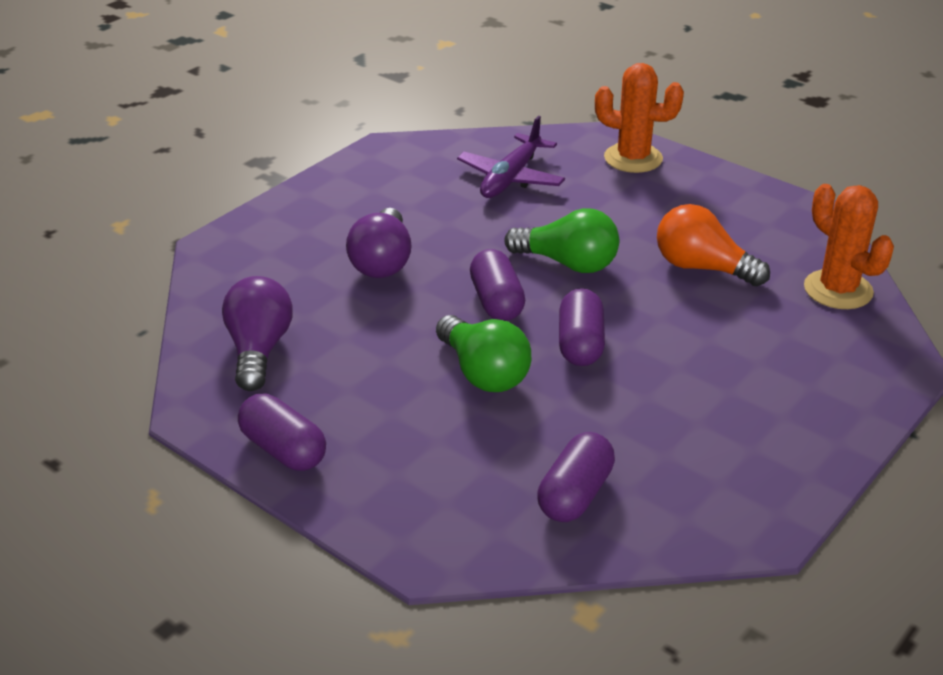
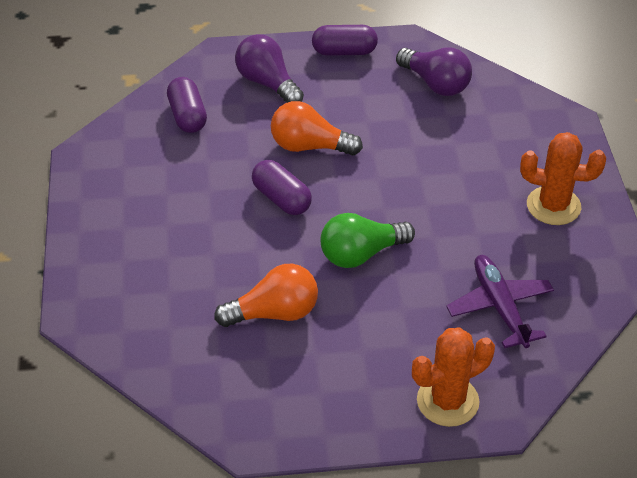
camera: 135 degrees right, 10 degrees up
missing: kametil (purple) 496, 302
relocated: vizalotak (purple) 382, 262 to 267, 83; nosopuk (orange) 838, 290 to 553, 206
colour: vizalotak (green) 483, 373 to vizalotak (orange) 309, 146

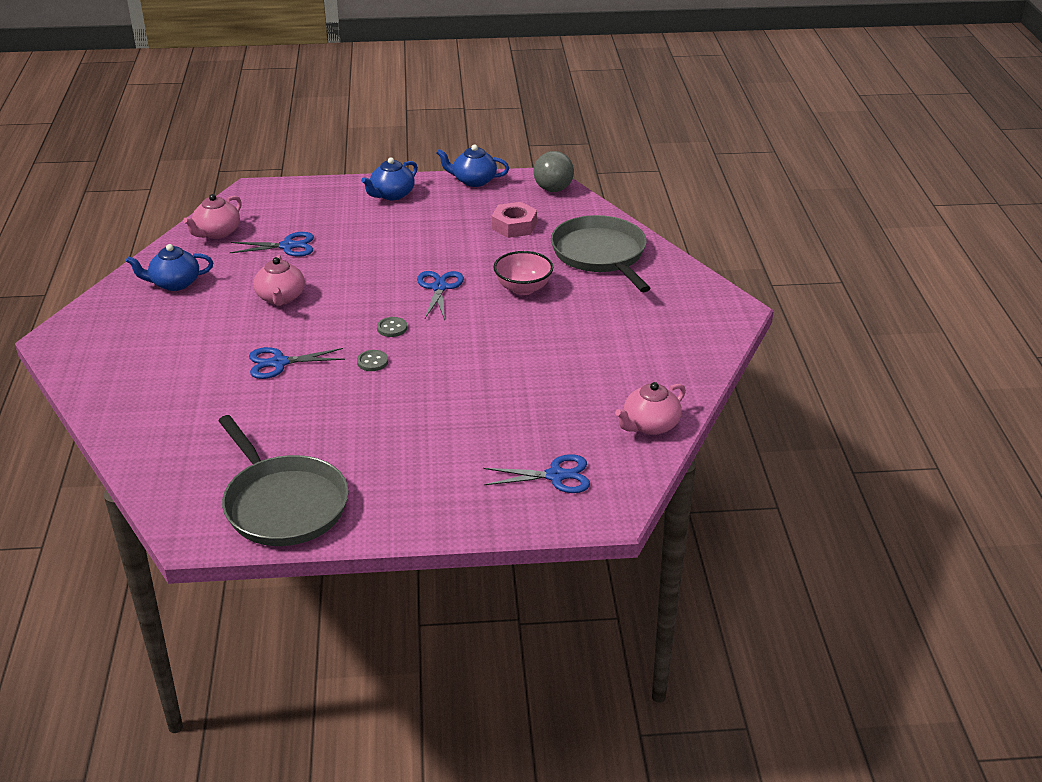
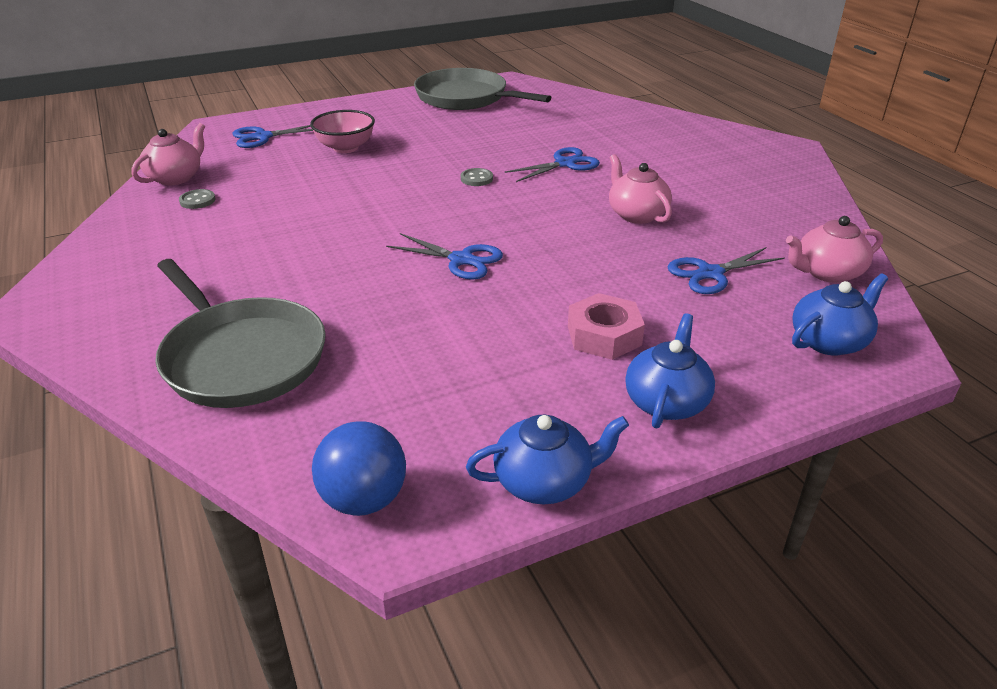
camera: 160 degrees right, 0 degrees up
relocated: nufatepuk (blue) 174, 283 to 829, 341; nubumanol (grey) 392, 328 to 197, 200; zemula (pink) 514, 226 to 604, 335; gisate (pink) 523, 288 to 345, 148
colour: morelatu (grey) 553, 189 to morelatu (blue) 364, 499
spun: nufatepuk (pink) 217, 232 = 827, 273 120 degrees counterclockwise; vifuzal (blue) 439, 288 = 461, 260 45 degrees counterclockwise

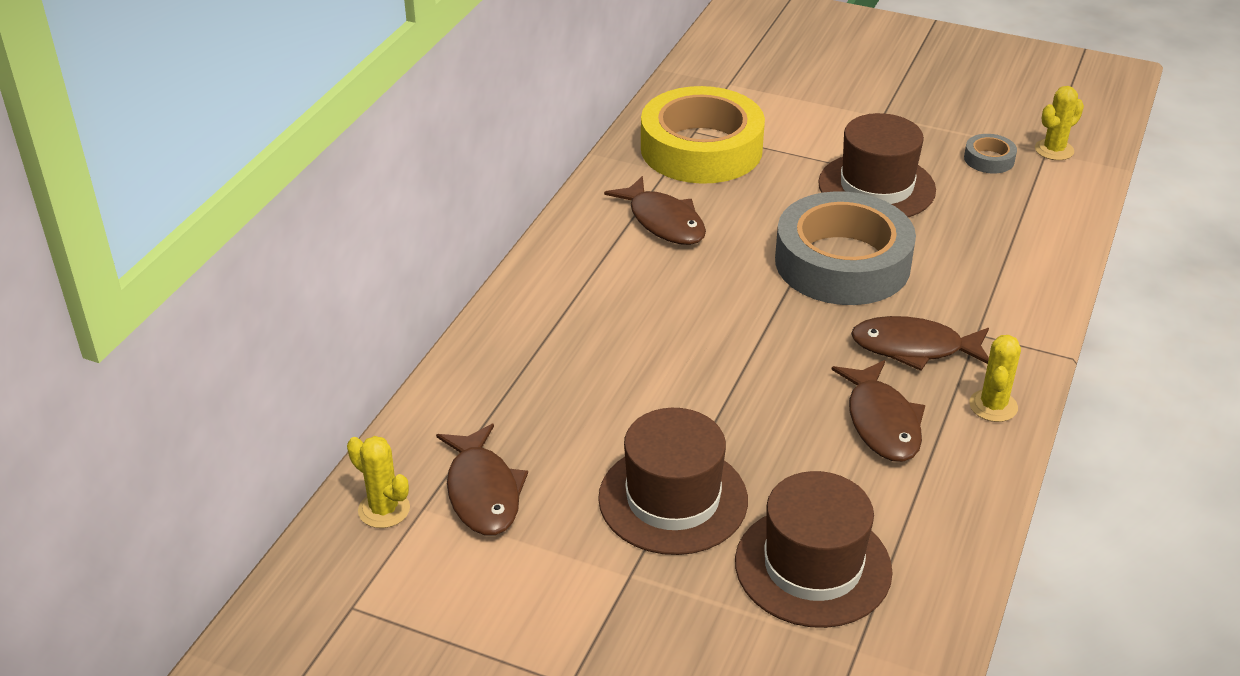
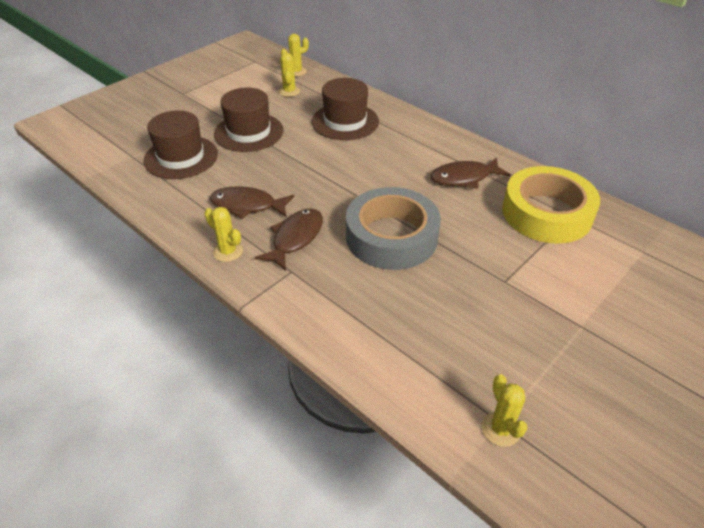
camera: 110 degrees right, 5 degrees up
missing: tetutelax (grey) 989, 159
relocated: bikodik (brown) 876, 187 to 345, 121
exchanged: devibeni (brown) 483, 492 to nosopuk (yellow) 289, 91

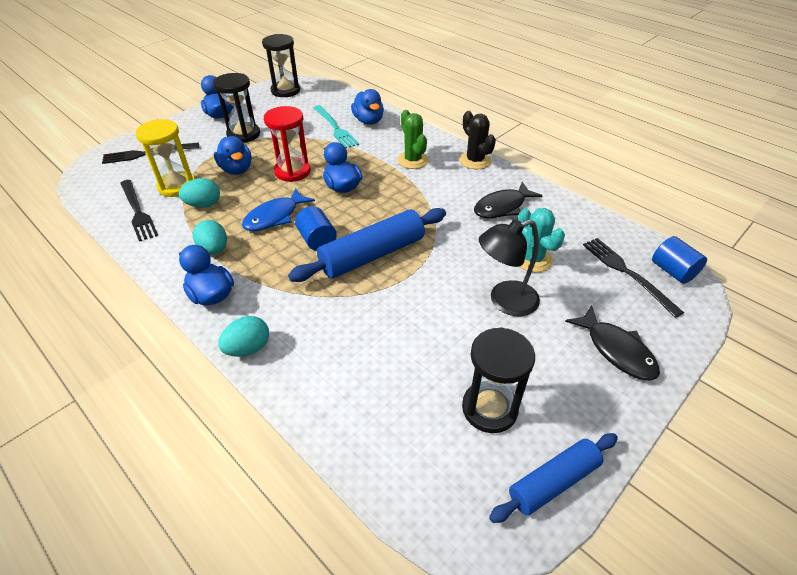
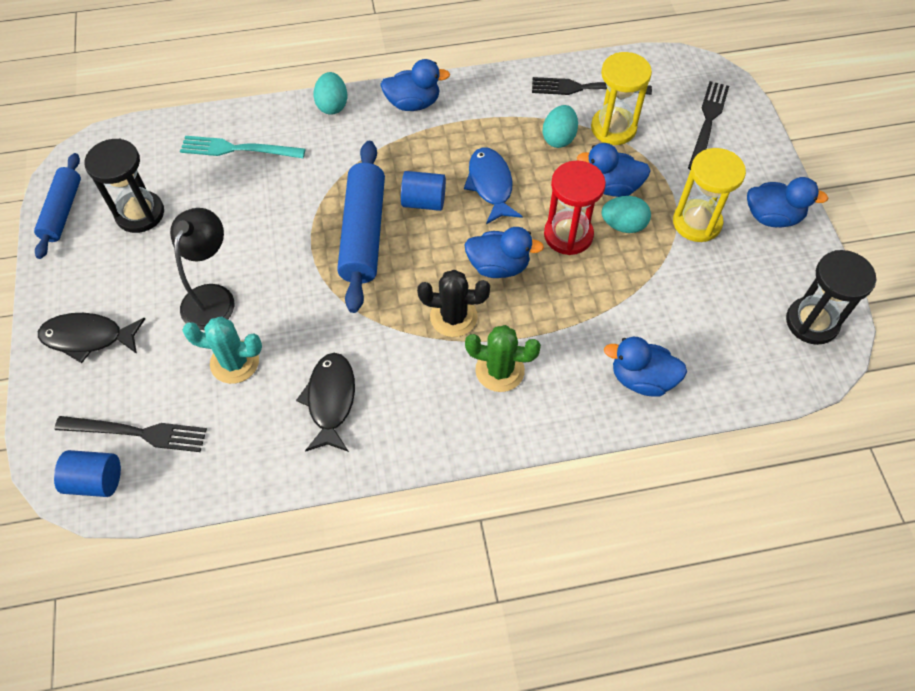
camera: 125 degrees right, 15 degrees up
relocated: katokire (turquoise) 214, 249 to 623, 225; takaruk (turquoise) 335, 128 to 238, 149; nosopuk (black) 475, 161 to 453, 317
colour: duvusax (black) 243, 134 to duvusax (yellow) 697, 222

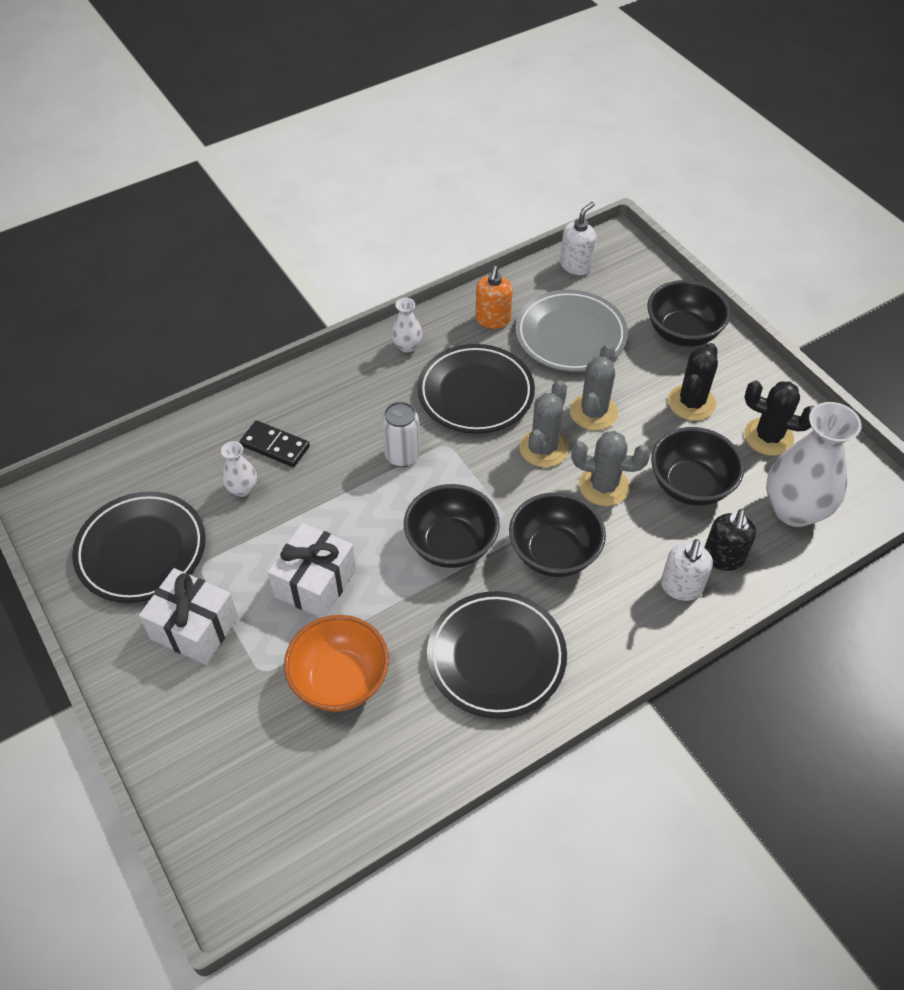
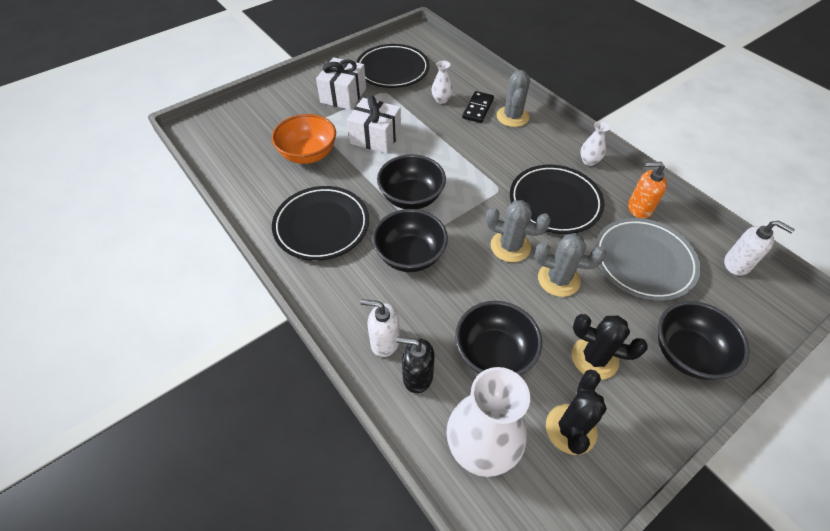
camera: 85 degrees right, 0 degrees up
missing: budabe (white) 402, 456
relocated: nosopuk (grey) 603, 486 to 512, 117

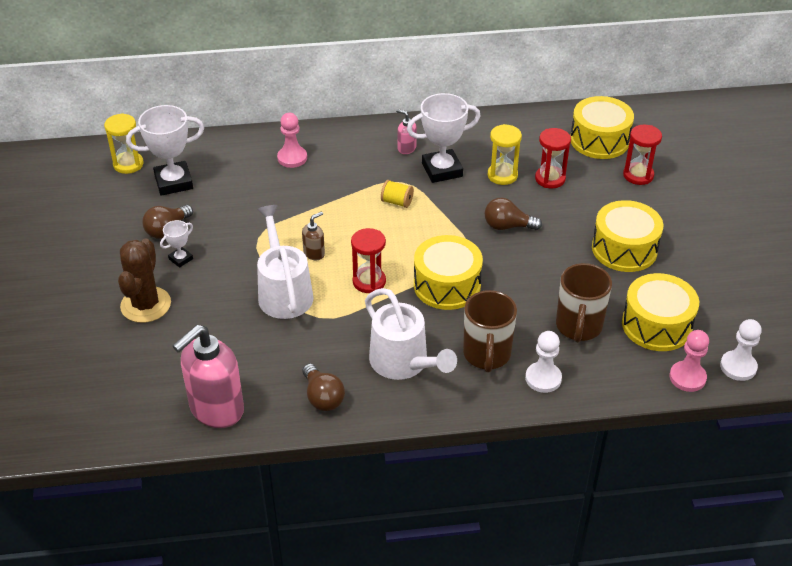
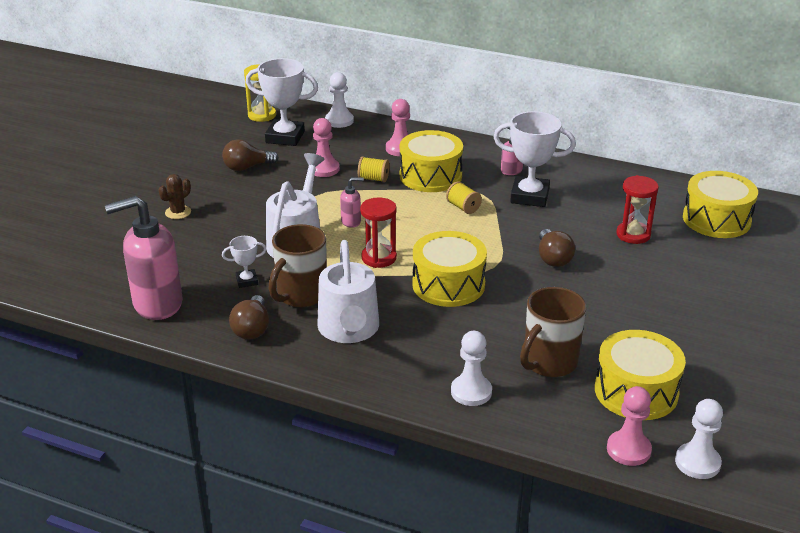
camera: 30 degrees right, 10 degrees down
missing: duvusax (yellow) 502, 175; duvusax (red) 638, 175
appeared: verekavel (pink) 324, 169; verekavel (white) 339, 121; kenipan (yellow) 373, 179
relocated: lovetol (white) 181, 259 to 247, 281; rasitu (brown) 487, 355 to 301, 295; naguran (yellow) 624, 249 to 430, 176
colour: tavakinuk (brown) 314, 253 to tavakinuk (pink) 351, 221
spun: vizalotak (brown) 507, 226 = 553, 258 135 degrees counterclockwise
size: nosopuk (brown) 146, 305 = 178, 212 x0.54

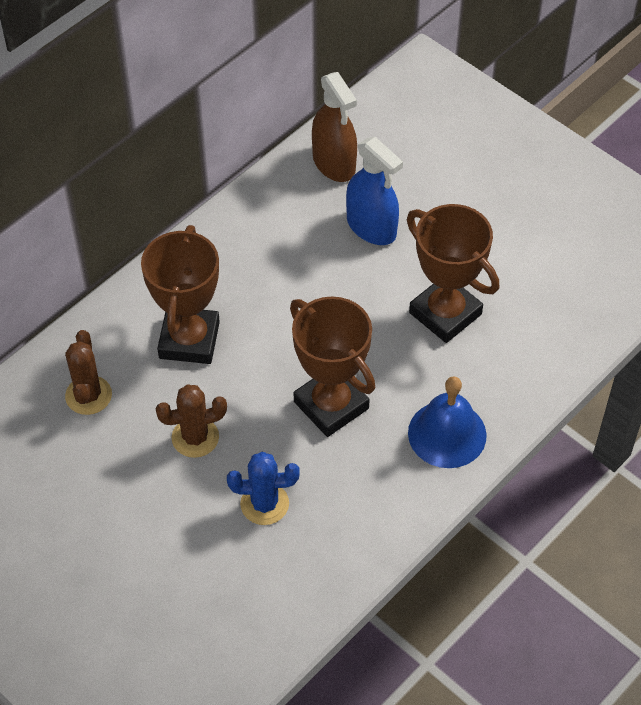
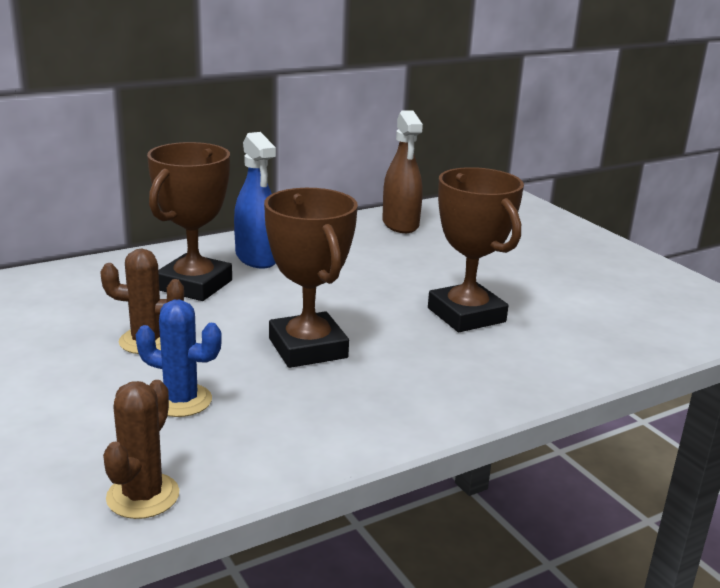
camera: 15 degrees right, 30 degrees down
missing: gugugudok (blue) 447, 434
relocated: nosopuk (brown) 88, 395 to 143, 496; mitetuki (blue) 371, 227 to 257, 257

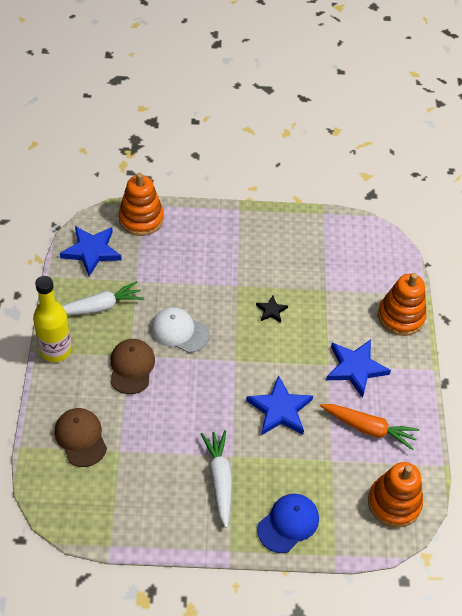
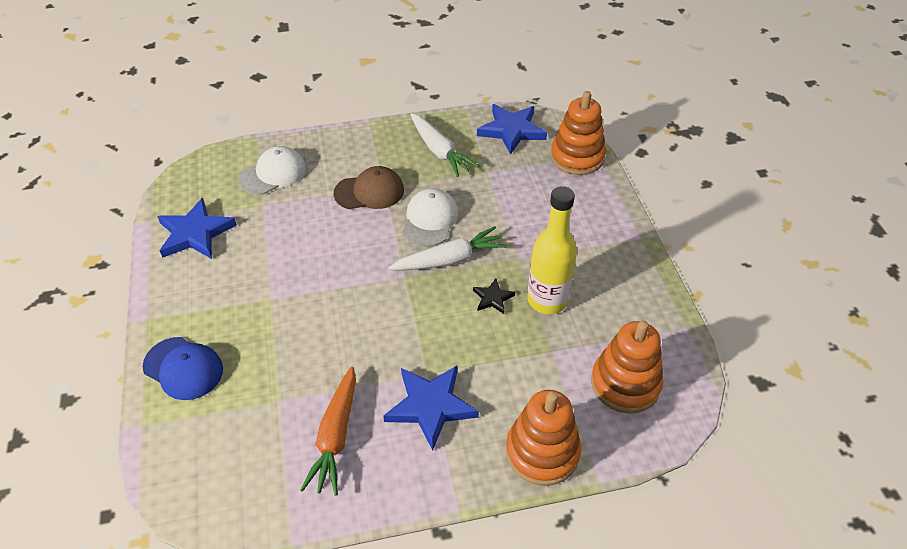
camera: 80 degrees right, 5 degrees down
relocated: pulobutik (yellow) 55, 350 to 547, 300; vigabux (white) 219, 480 to 449, 259; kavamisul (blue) 280, 409 to 195, 233; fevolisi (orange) 394, 503 to 625, 384
colour: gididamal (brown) 80, 438 to gididamal (white) 273, 174

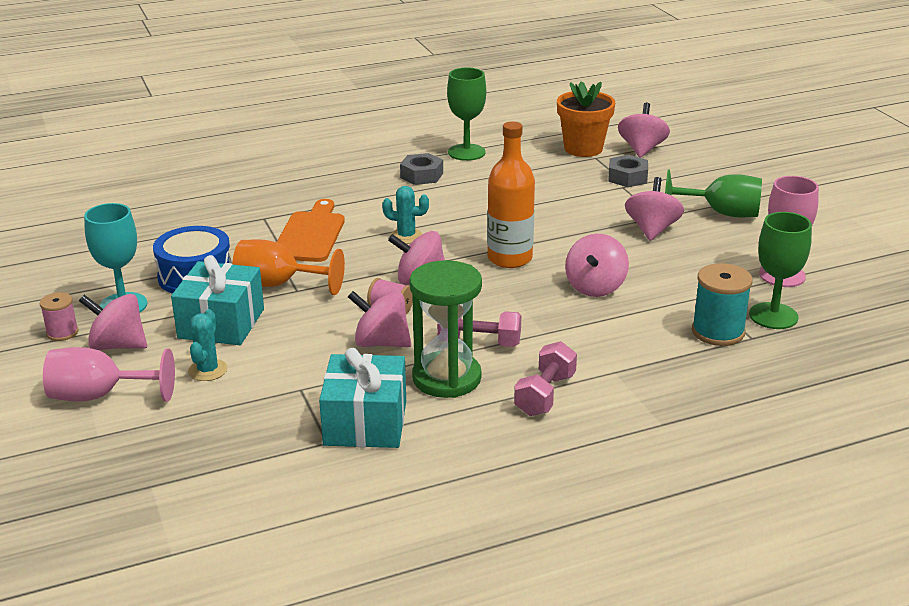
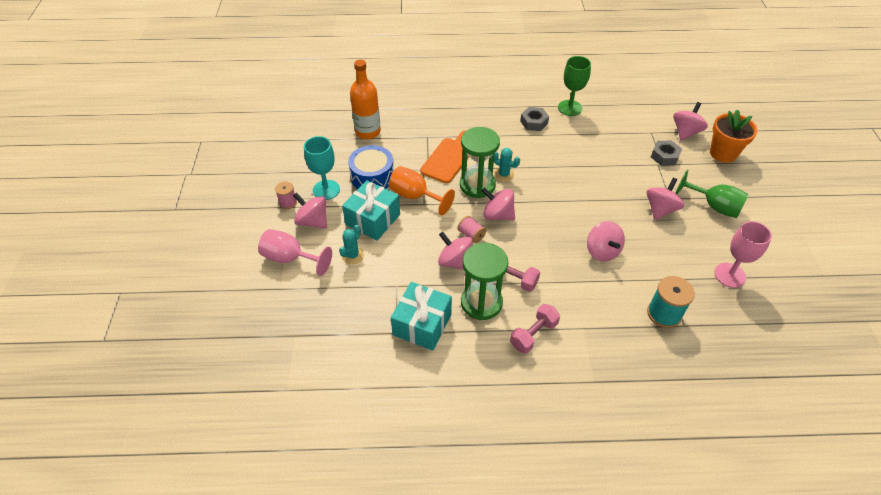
camera: 20 degrees right, 20 degrees up
missing: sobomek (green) 773, 316
appeared: duvusax (green) 477, 185
relocated: pulobutik (orange) 510, 258 to 368, 132; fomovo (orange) 583, 149 to 723, 153
spun: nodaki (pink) 595, 287 = 602, 251 60 degrees counterclockwise

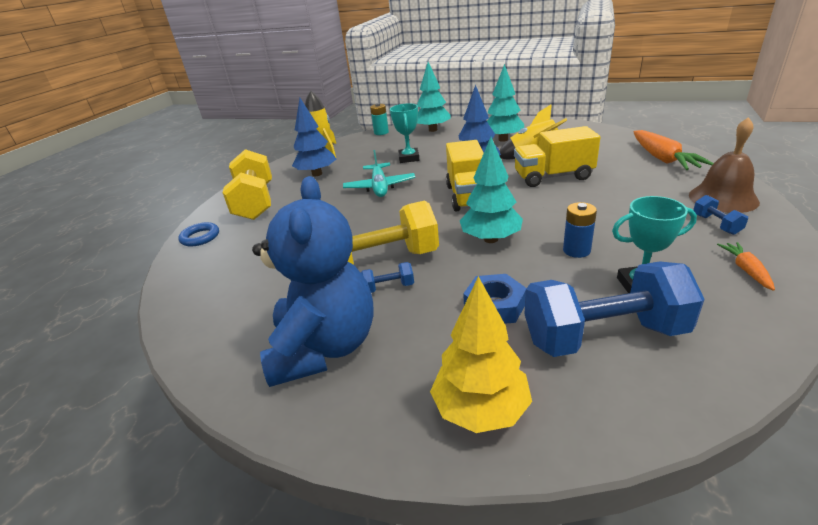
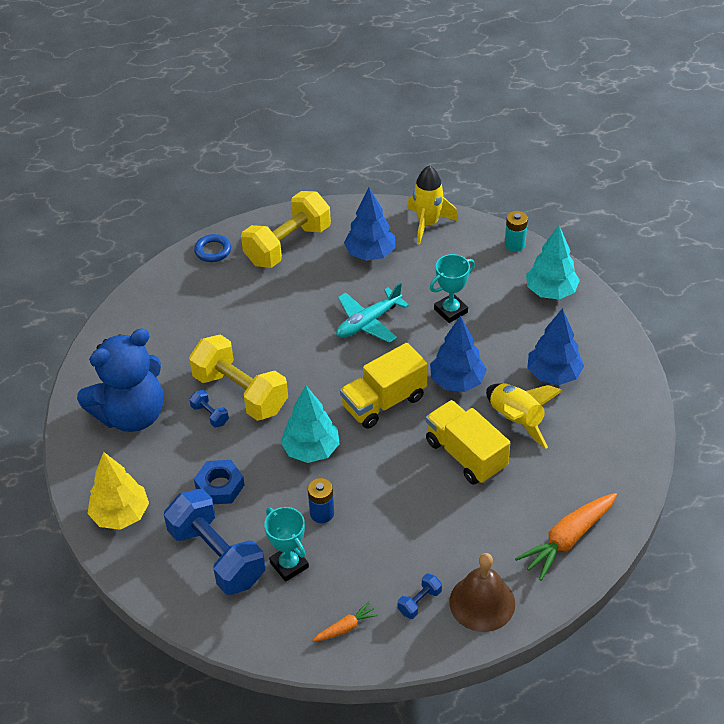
camera: 55 degrees right, 15 degrees up
colour: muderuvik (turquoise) 503, 139 to muderuvik (blue) 553, 374

